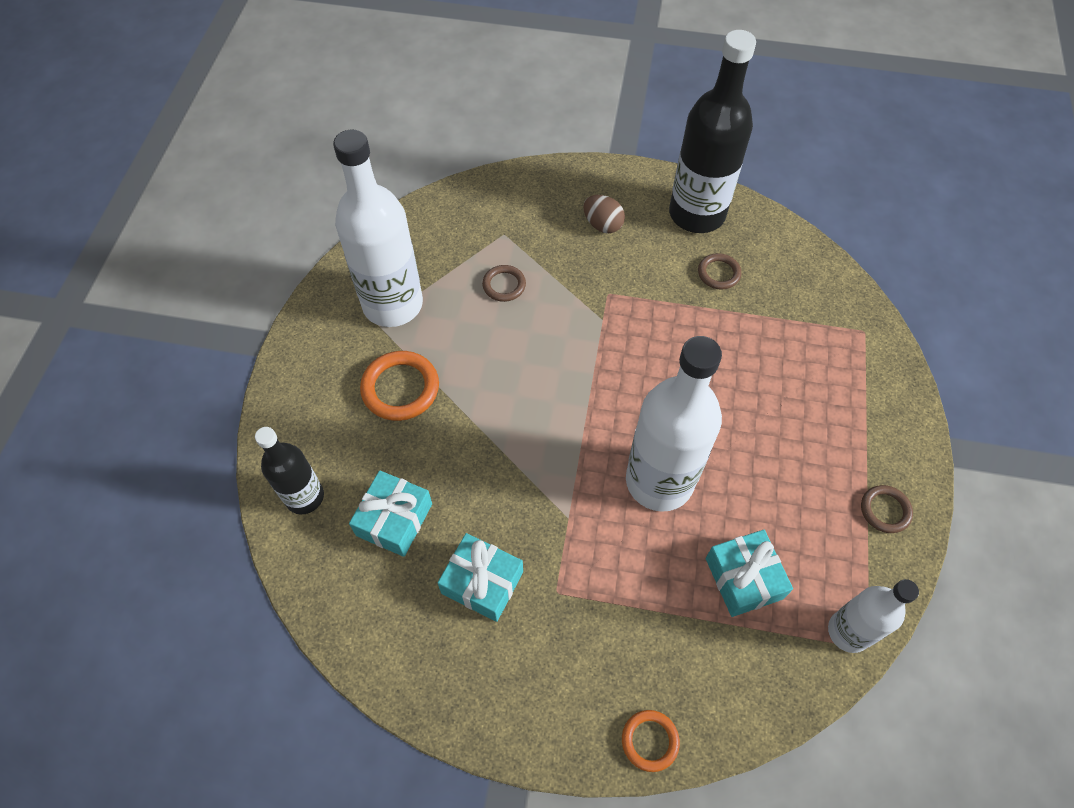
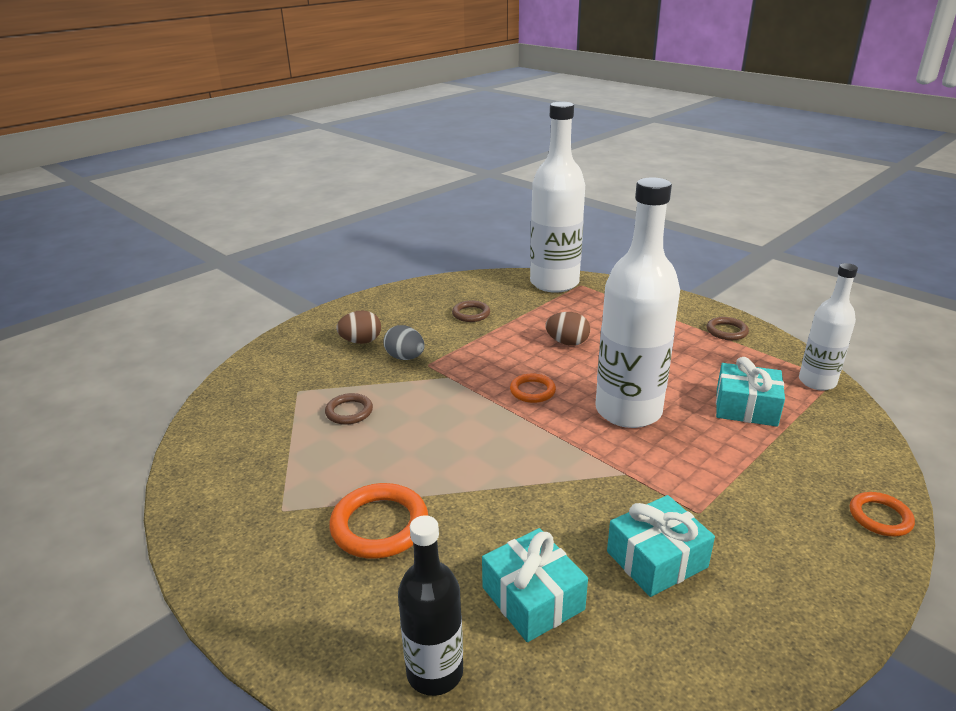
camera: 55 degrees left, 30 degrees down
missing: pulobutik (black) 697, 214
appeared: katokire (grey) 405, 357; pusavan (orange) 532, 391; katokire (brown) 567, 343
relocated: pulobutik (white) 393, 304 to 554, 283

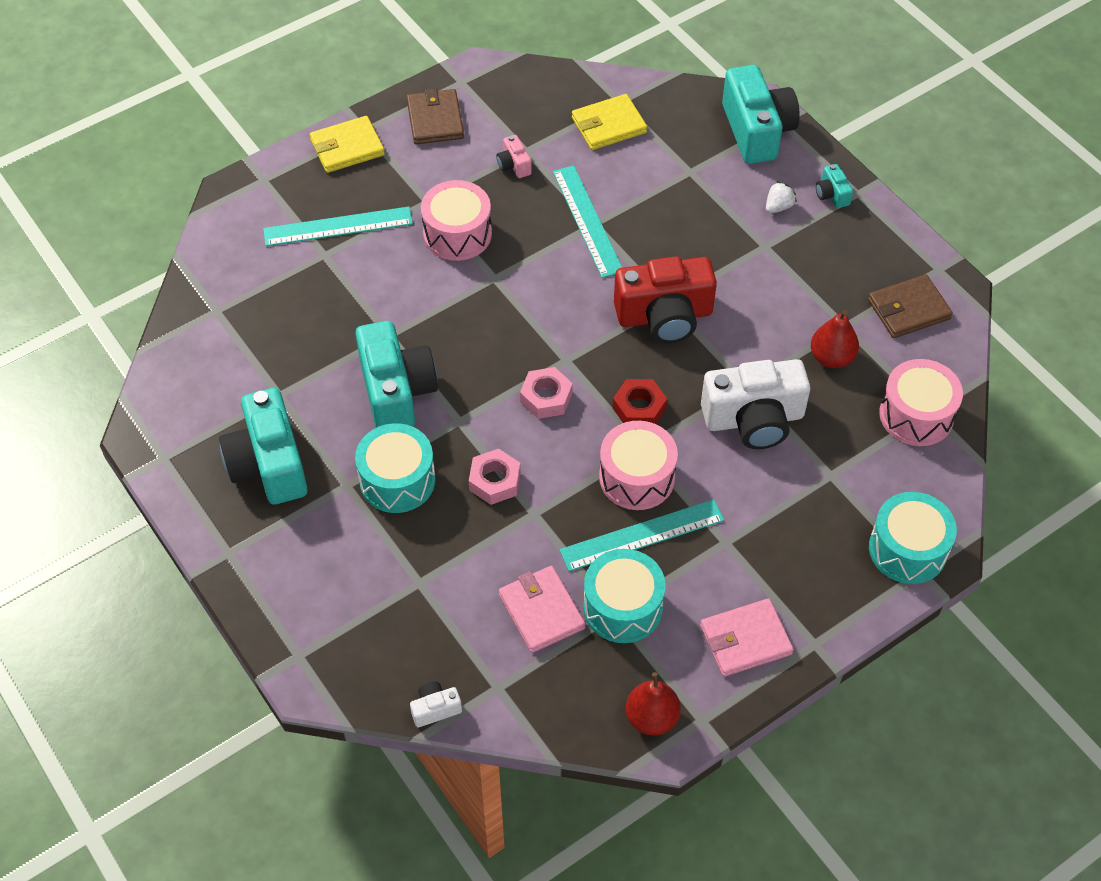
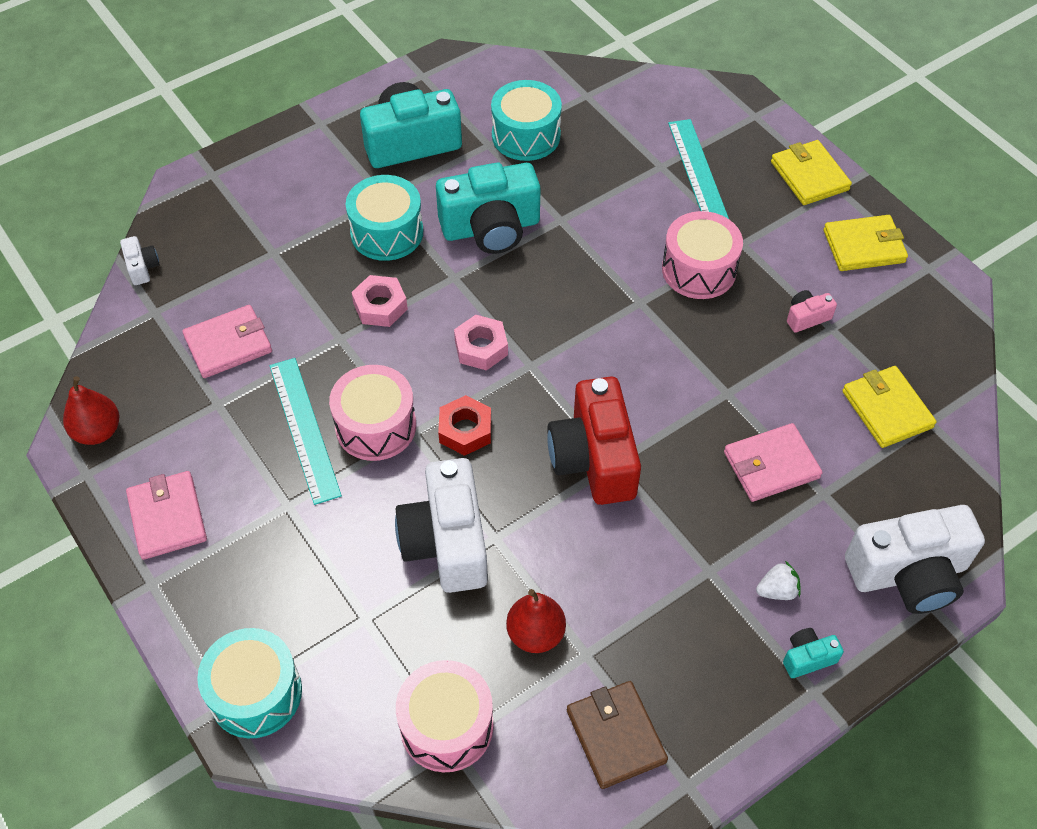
camera: 90 degrees right, 0 degrees up
missing: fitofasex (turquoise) 587, 221
appeared: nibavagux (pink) 771, 465
relocated: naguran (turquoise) 623, 607 to 526, 135
colour: nibavagux (brown) 435, 120 to nibavagux (yellow) 863, 246; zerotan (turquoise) 757, 131 to zerotan (white) 908, 573
spun: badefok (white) 778, 207 = 777, 590 60 degrees counterclockwise

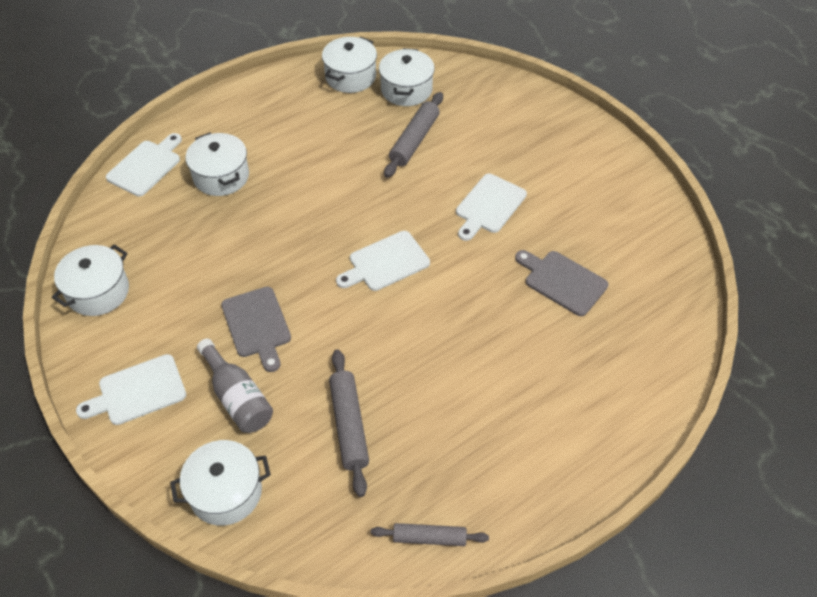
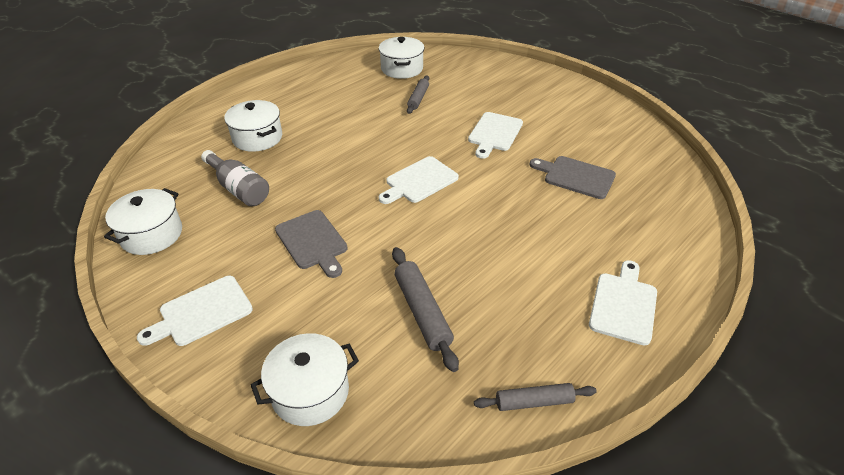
camera: 10 degrees left, 10 degrees down
missing: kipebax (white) 350, 77
relocated: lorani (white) 146, 166 to 624, 305; pulobutik (grey) 237, 397 to 239, 189
size: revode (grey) 414, 140 = 418, 98 x0.66

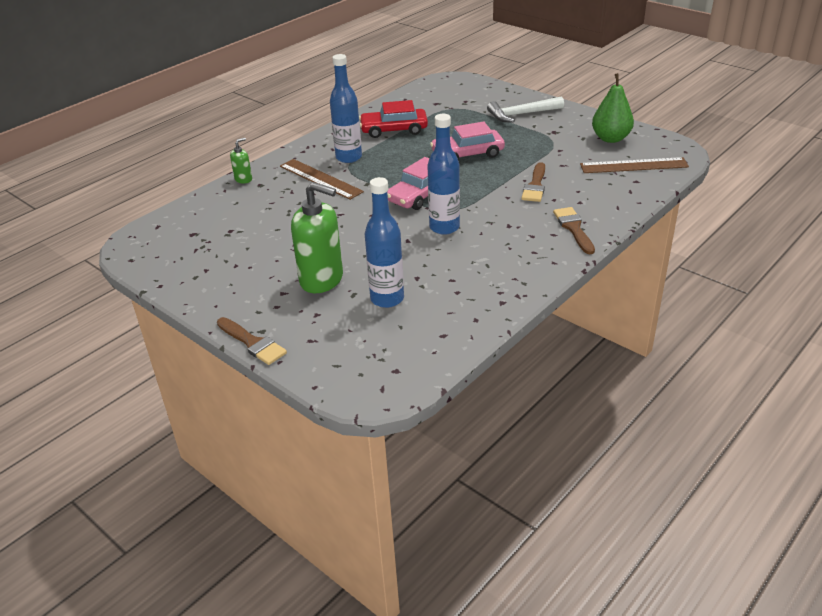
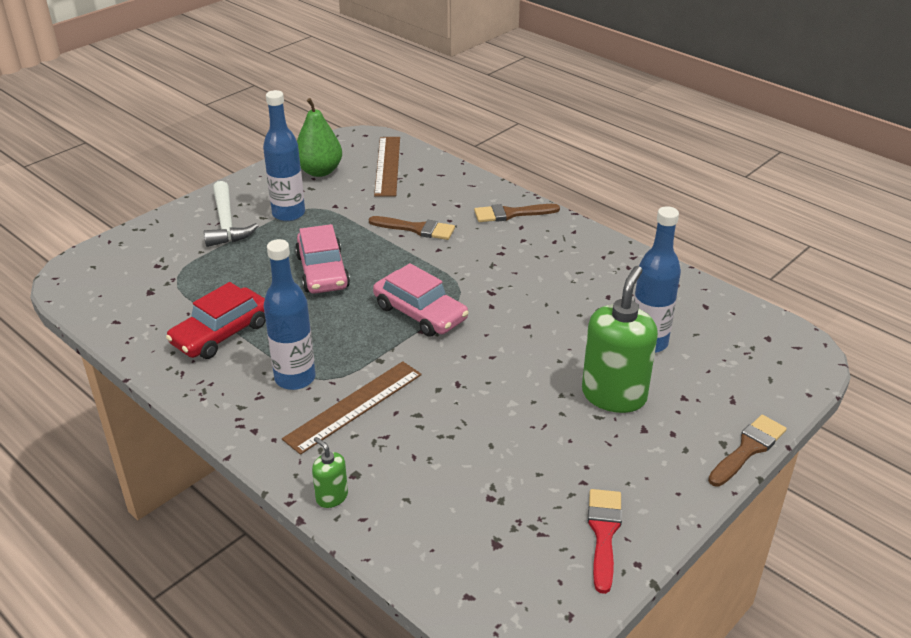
camera: 90 degrees left, 0 degrees up
appeared: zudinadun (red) 603, 533
relocated: pulobutik (blue) 444, 227 to 288, 214
spun: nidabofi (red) 394, 130 = 221, 333 45 degrees clockwise

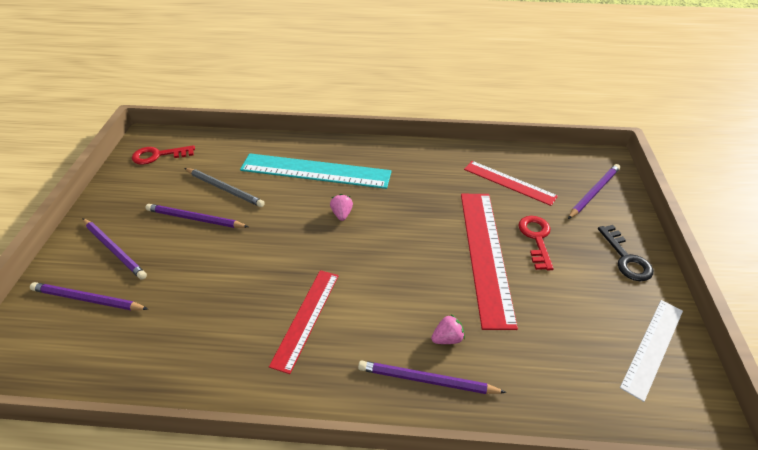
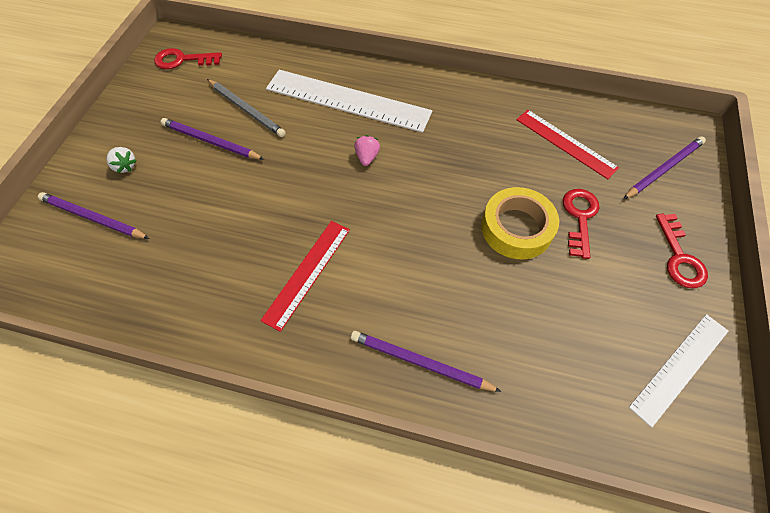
camera: 10 degrees right, 15 degrees up
missing: badefok (pink) 447, 338
exchanged: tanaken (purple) 114, 250 to badefok (white) 125, 166; fitofasex (red) 485, 254 to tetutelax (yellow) 516, 228
colour: fitofasex (turquoise) 315, 171 to fitofasex (white) 347, 100; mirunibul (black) 626, 258 to mirunibul (red) 679, 257

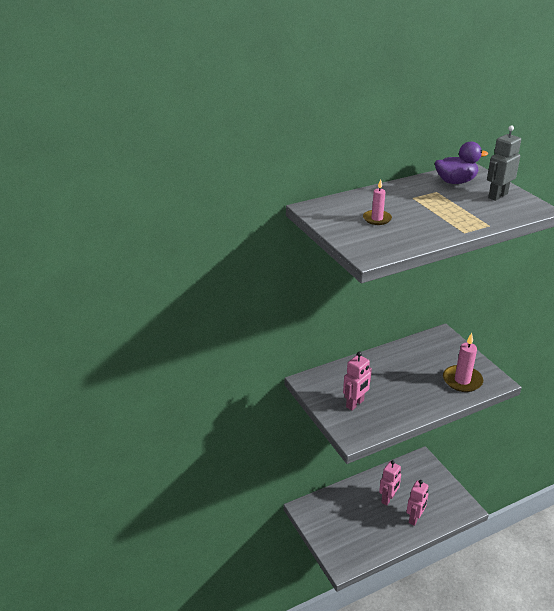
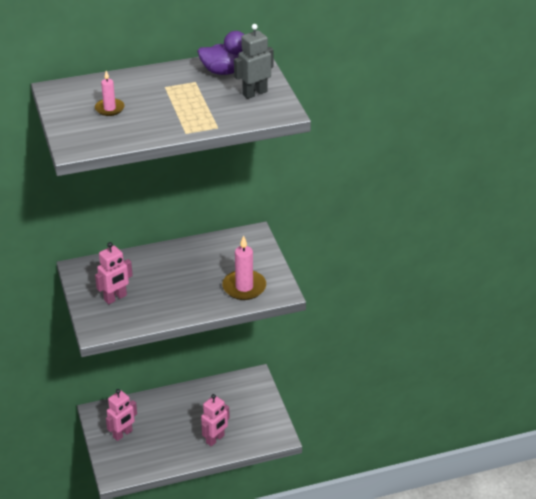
camera: 10 degrees right, 5 degrees up
relocated: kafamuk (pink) 388, 499 to 123, 434

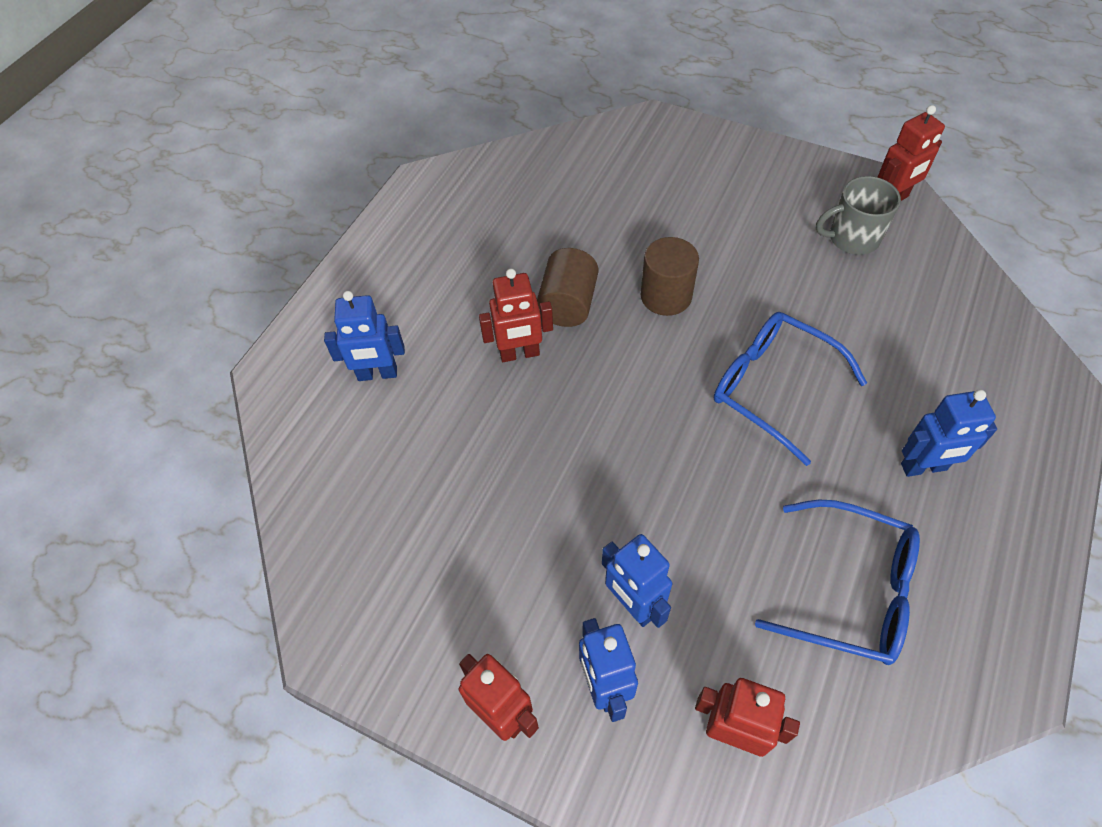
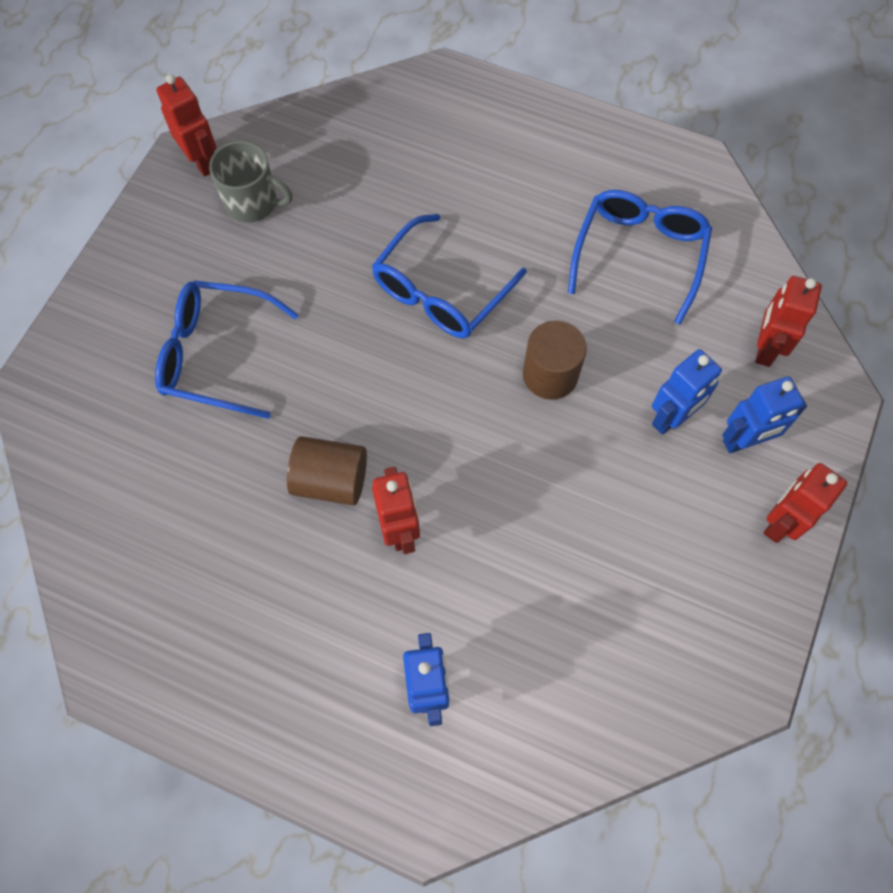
camera: 95 degrees left, 10 degrees up
missing: kafamuk (blue) 924, 467
appeared: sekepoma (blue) 216, 355
relocated: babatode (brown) 666, 296 to 550, 375
spun: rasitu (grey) 852, 238 = 253, 203 60 degrees counterclockwise

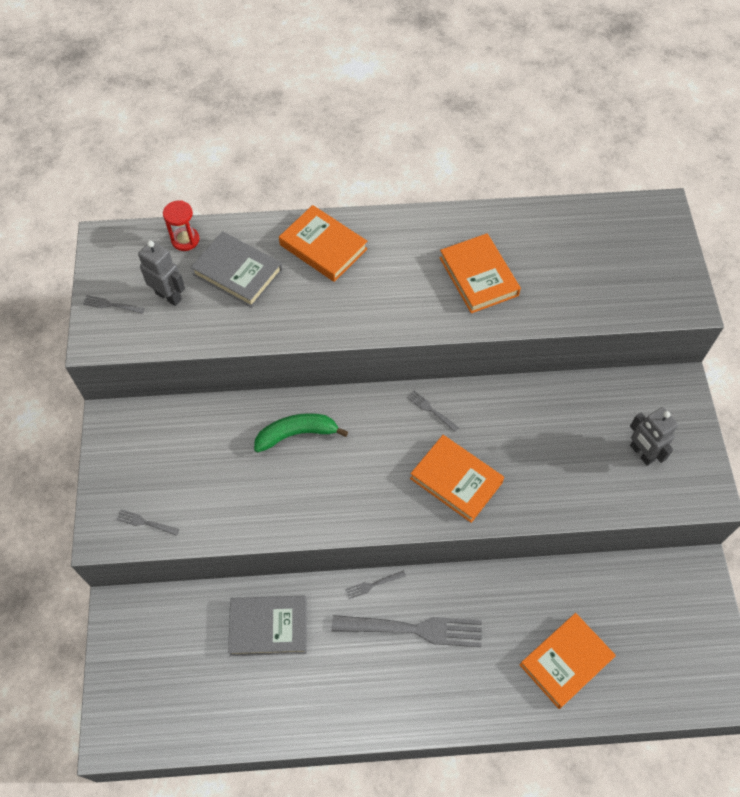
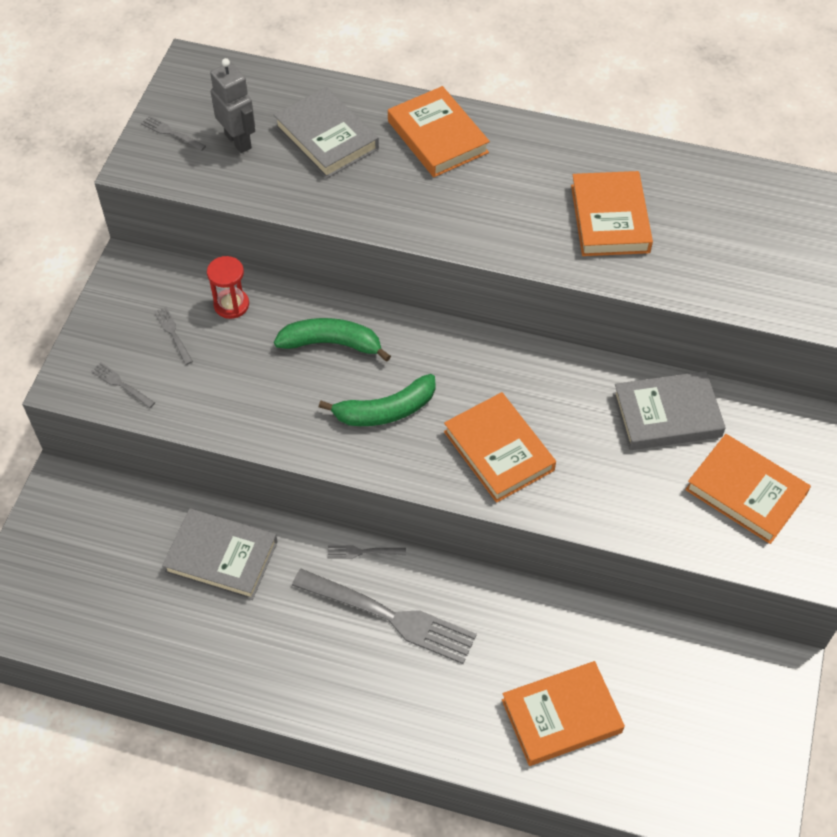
camera: 20 degrees right, 5 degrees down
appeared: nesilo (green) 385, 410; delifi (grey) 667, 415
relocated: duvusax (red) 185, 240 to 231, 305; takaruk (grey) 431, 410 to 173, 334
exchanged: kafamuk (grey) 641, 453 to delifi (orange) 745, 492

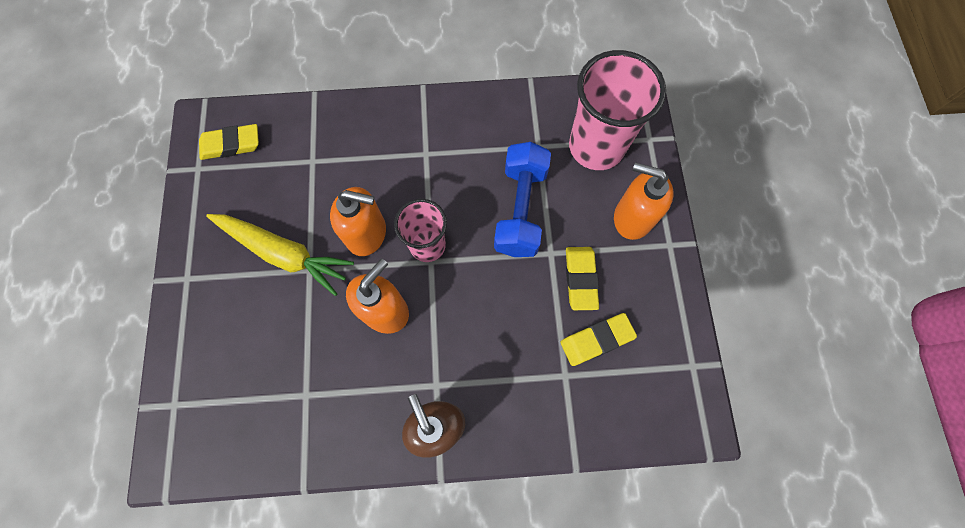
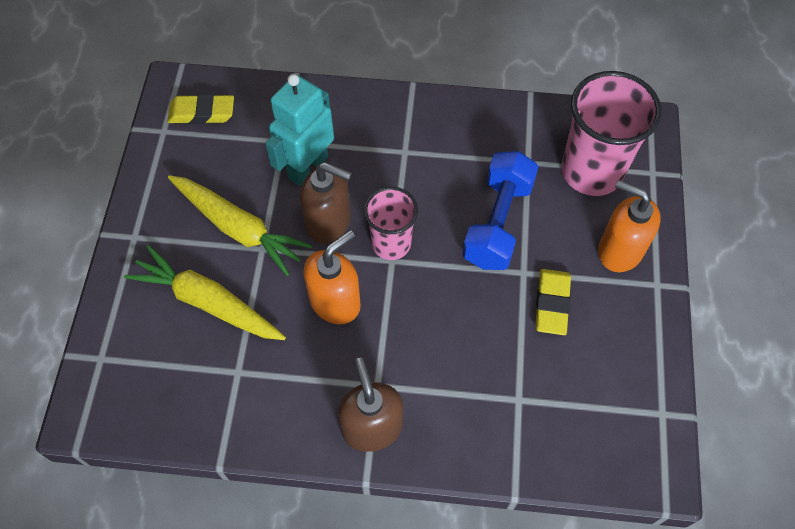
camera: 10 degrees right, 10 degrees down
missing: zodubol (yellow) 597, 340
appeared: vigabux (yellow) 207, 302; kafamuk (turquoise) 307, 167
colour: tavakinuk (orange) 367, 234 to tavakinuk (brown) 329, 222

